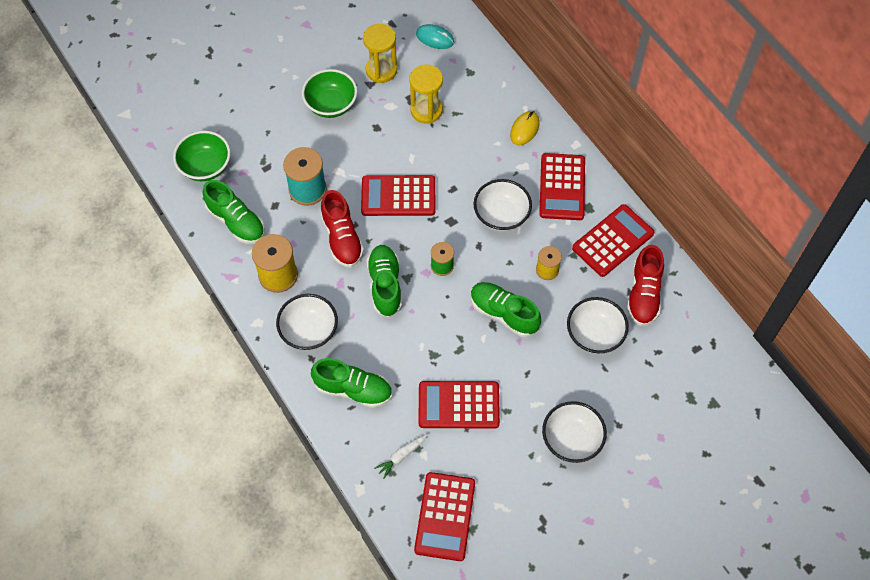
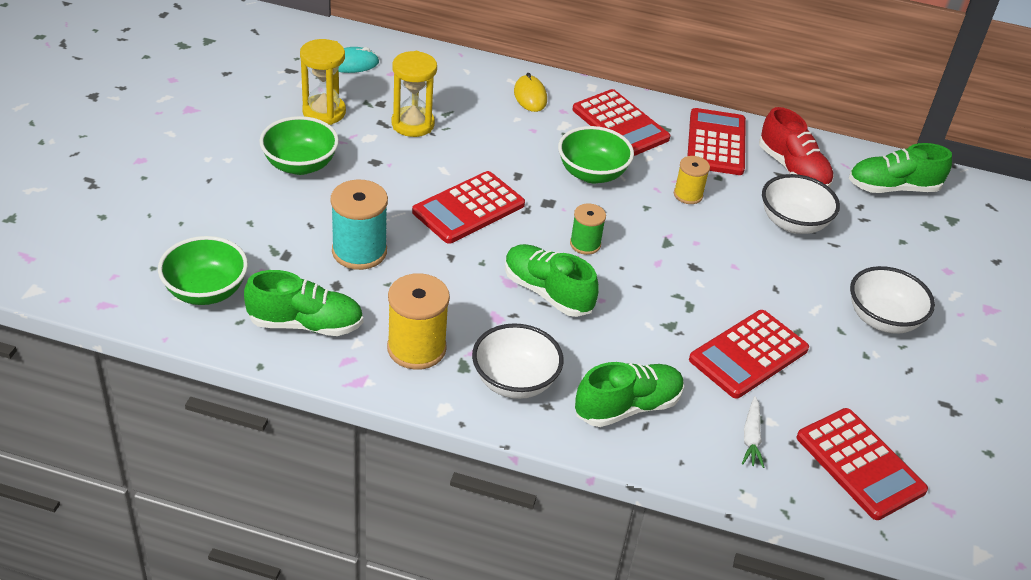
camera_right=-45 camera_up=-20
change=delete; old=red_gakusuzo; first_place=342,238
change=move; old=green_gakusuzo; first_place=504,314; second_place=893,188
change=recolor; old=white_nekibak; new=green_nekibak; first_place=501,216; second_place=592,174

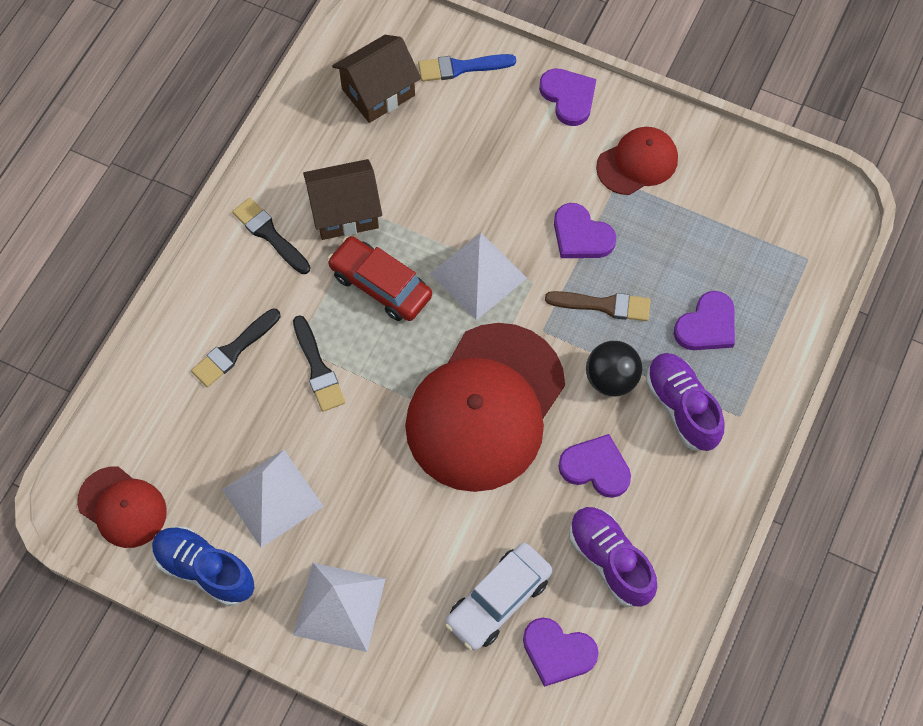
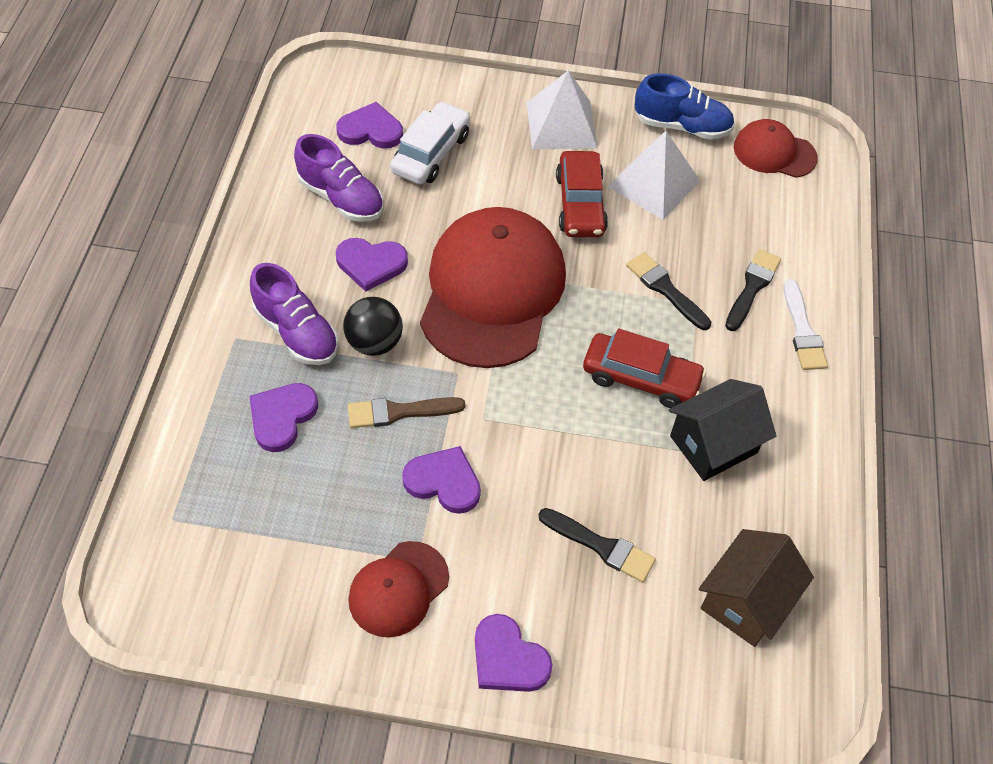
camera_right=160 camera_up=-10
change=delete; old=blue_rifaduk; first_place=461,67
change=delete; old=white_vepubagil; first_place=478,276
change=insert; new=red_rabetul; second_place=580,204
change=insert; new=white_rifaduk; second_place=802,331
change=move; old=black_rifaduk; first_place=269,234; second_place=601,546
change=recolor; old=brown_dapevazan; new=black_dapevazan; first_place=345,212; second_place=713,444

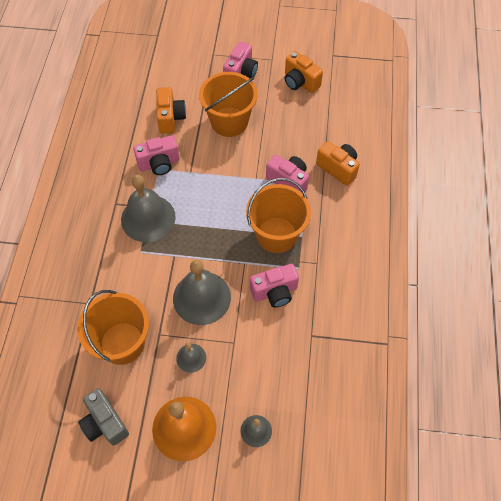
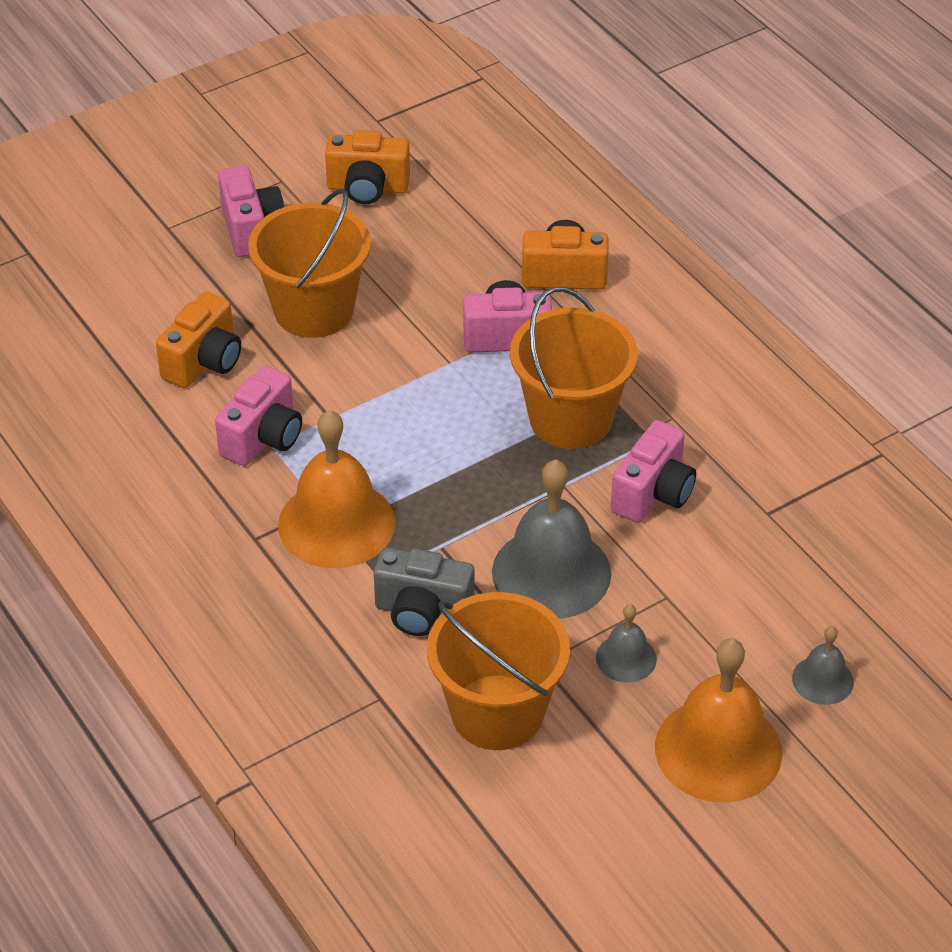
camera_right=-40 camera_up=-15
change=move; old=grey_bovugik; first_place=105,423; second_place=422,612
change=recolor; old=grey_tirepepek; new=orange_tirepepek; first_place=148,218; second_place=336,523
change=rotate; old=orange_bovugik; first_place=170,118; second_place=204,362; degrees=75

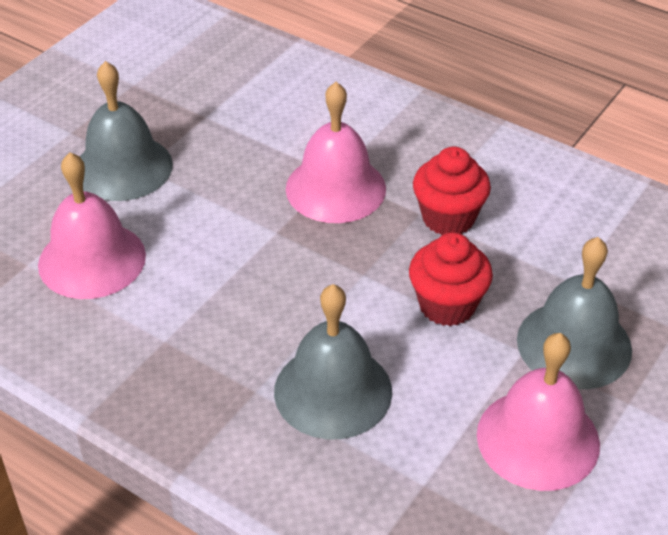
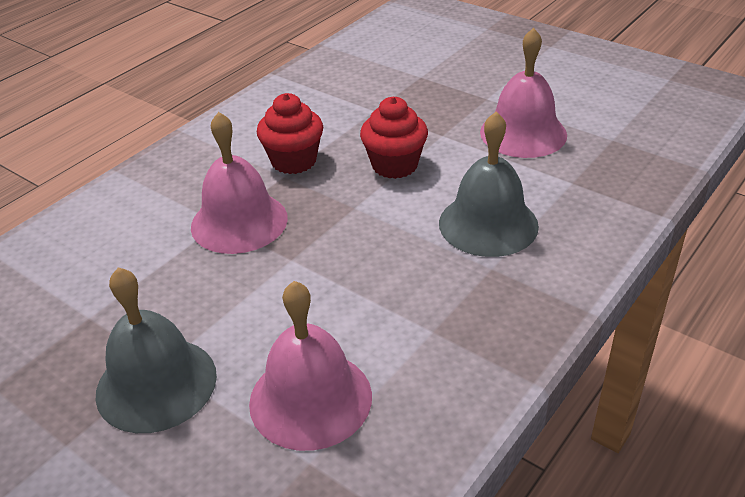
camera_right=-85 camera_up=-5
change=delete; old=grey_tirepepek; first_place=574,344

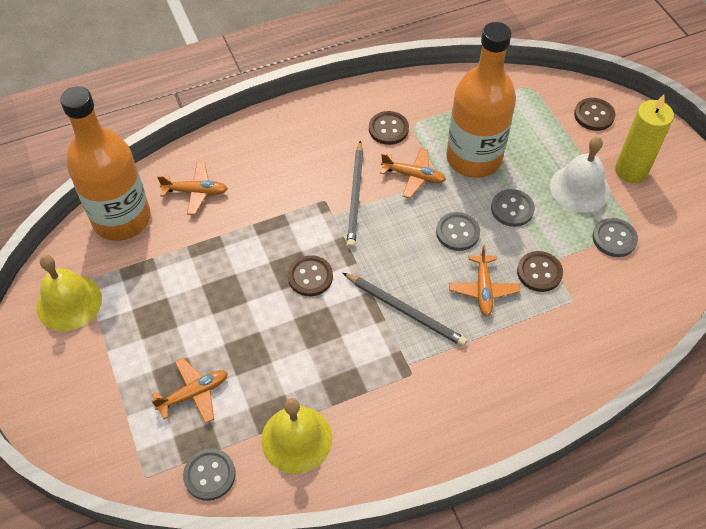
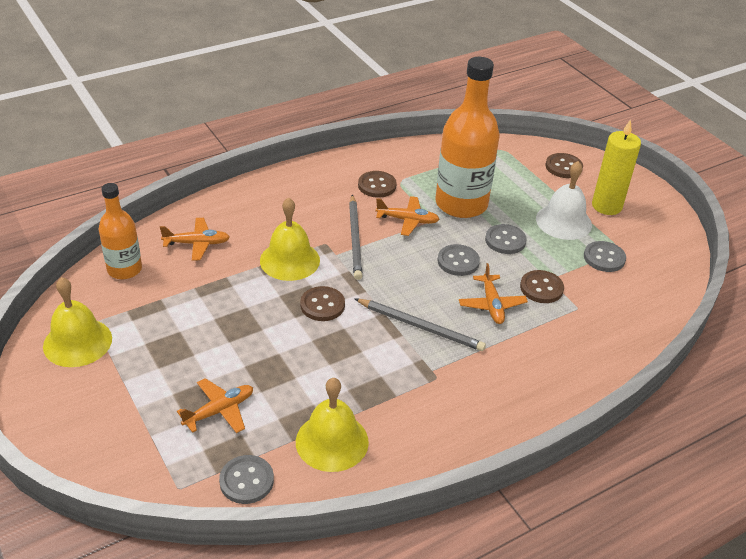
camera_right=-10 camera_up=-15
change=insert; new=yellow_tirepepek; second_place=290,260
change=resize; old=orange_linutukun; first_place=122,219; second_place=124,269; factor=0.58

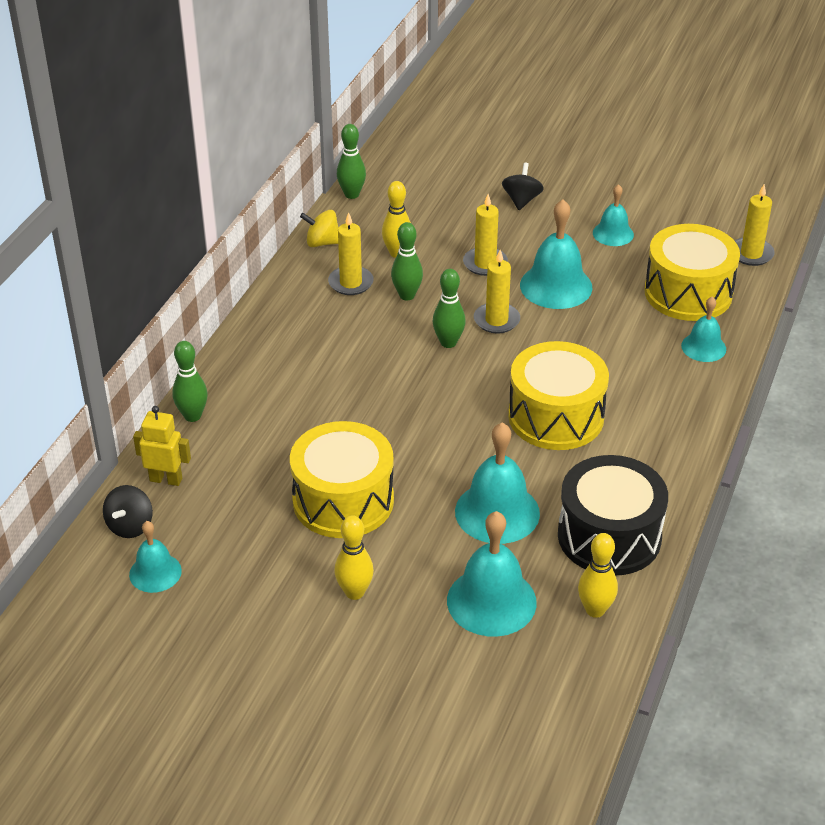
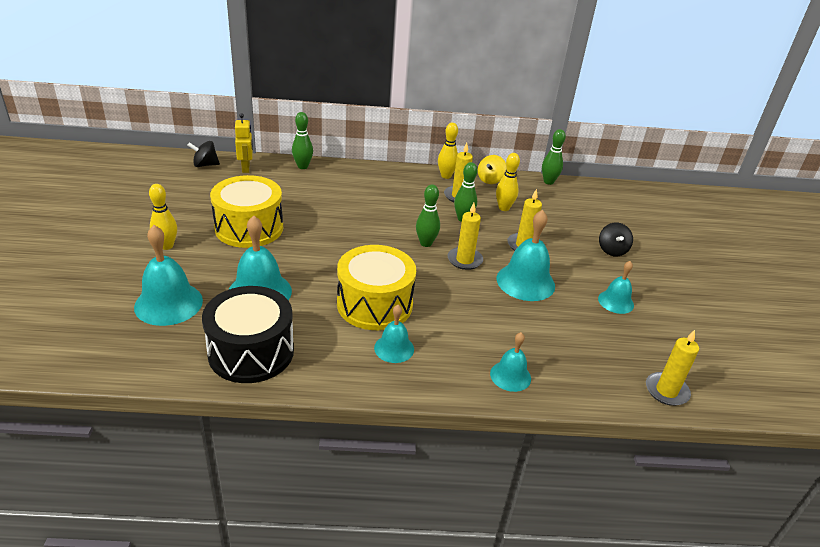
camera_right=65 camera_up=-5
change=delete; old=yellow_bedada; first_place=688,293
change=move; old=turquoise_tirepepek; first_place=155,572; second_place=394,348
change=move; old=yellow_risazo; first_place=595,610; second_place=446,176
change=rotate; old=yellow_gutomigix; first_place=322,243; second_place=490,180; degrees=-135
change=rotate; old=black_gutomigix; first_place=521,200; second_place=612,250; degrees=105

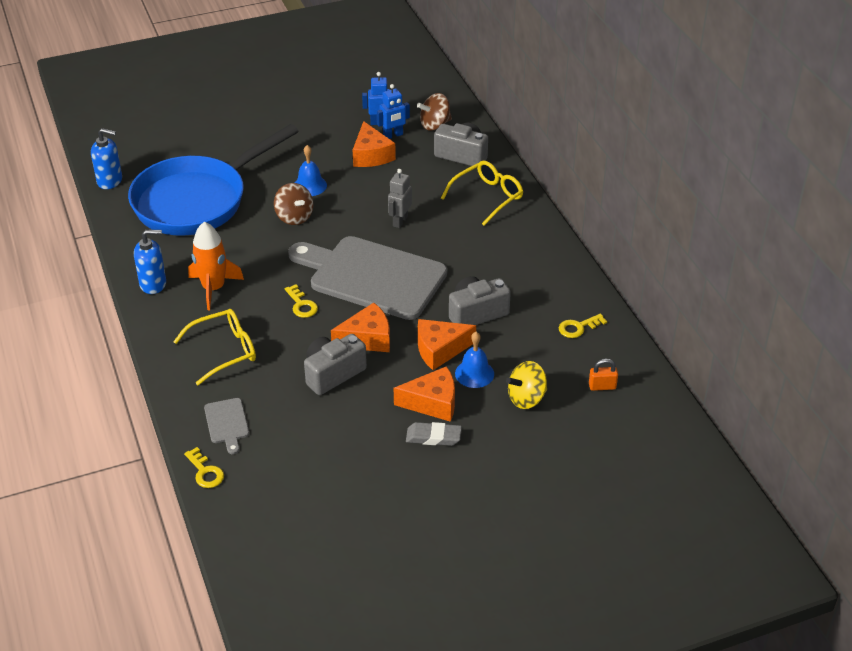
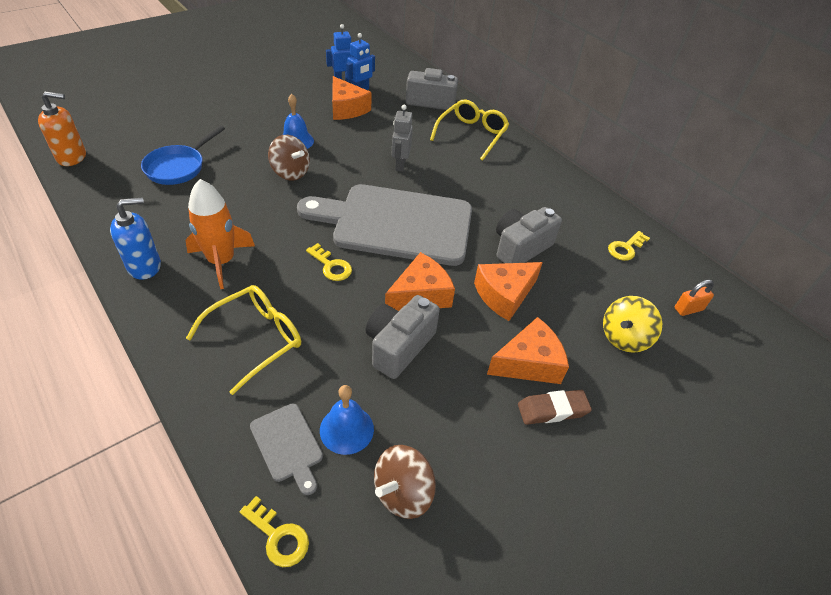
camera_right=-20 camera_up=5
change=move; old=brown_gutomigix; first_place=435,125; second_place=403,492
change=move; old=blue_tirepepek; first_place=474,373; second_place=346,429
change=recolor; old=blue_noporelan; new=orange_noporelan; first_place=110,181; second_place=72,157
change=recolor; old=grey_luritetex; new=brown_luritetex; first_place=433,437; second_place=552,410
change=resize; old=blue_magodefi; first_place=197,200; second_place=178,167; factor=0.47

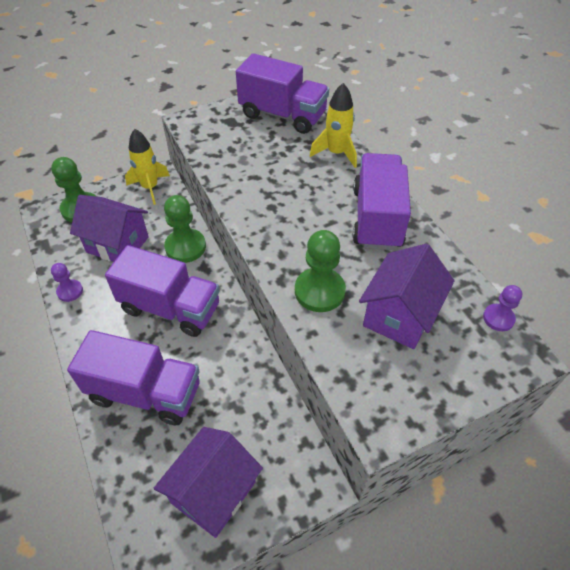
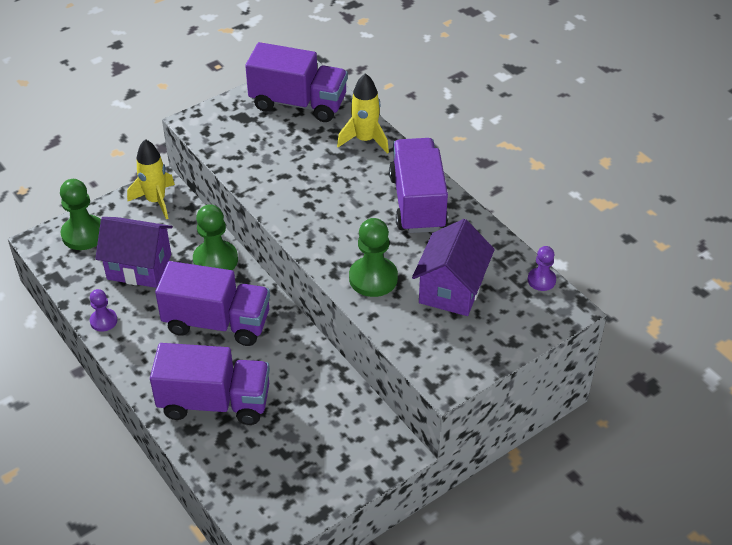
camera_right=-10 camera_up=-5
change=delete; old=purple_dapevazan; first_place=213,492

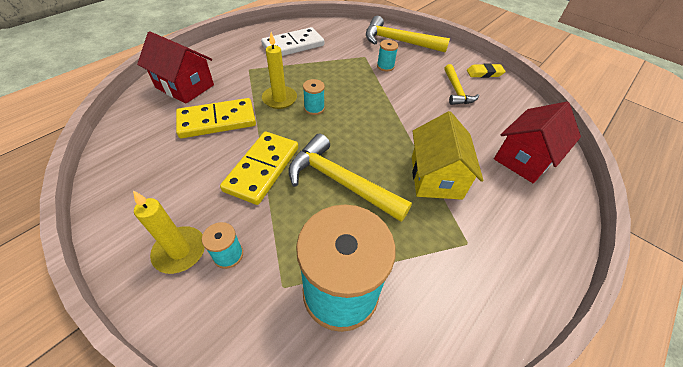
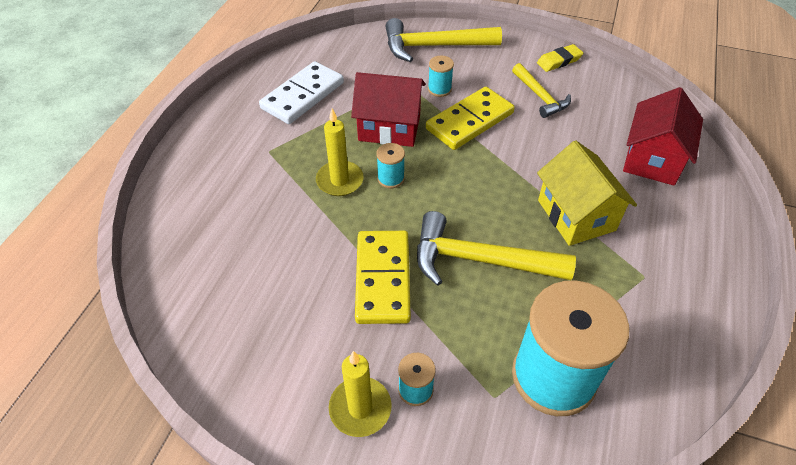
camera_right=-20 camera_up=0
change=move; old=red_dapevazan; first_place=185,86; second_place=389,127
change=move; old=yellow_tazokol; first_place=217,121; second_place=469,121

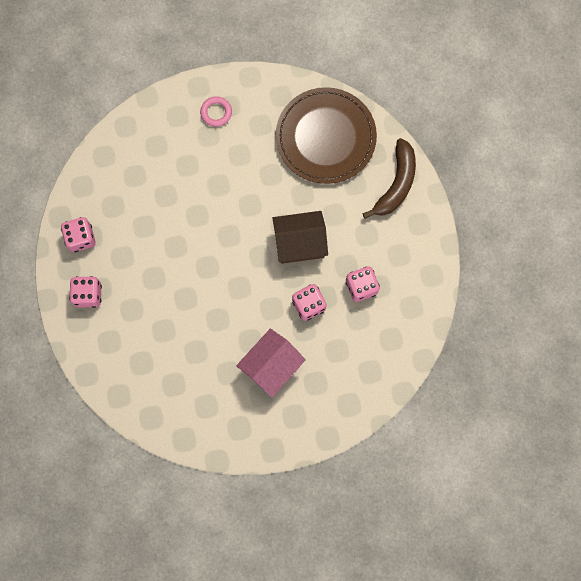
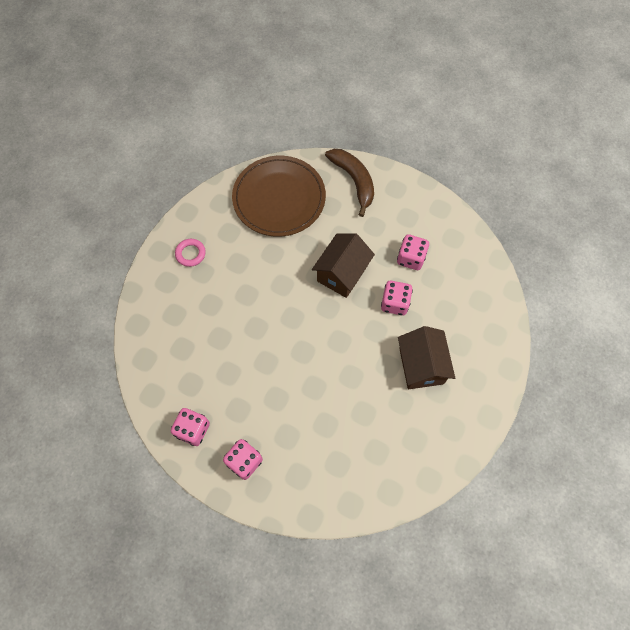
camera_right=-50 camera_up=-10
change=recolor; old=pink_dapevazan; new=brown_dapevazan; first_place=271,366; second_place=421,366

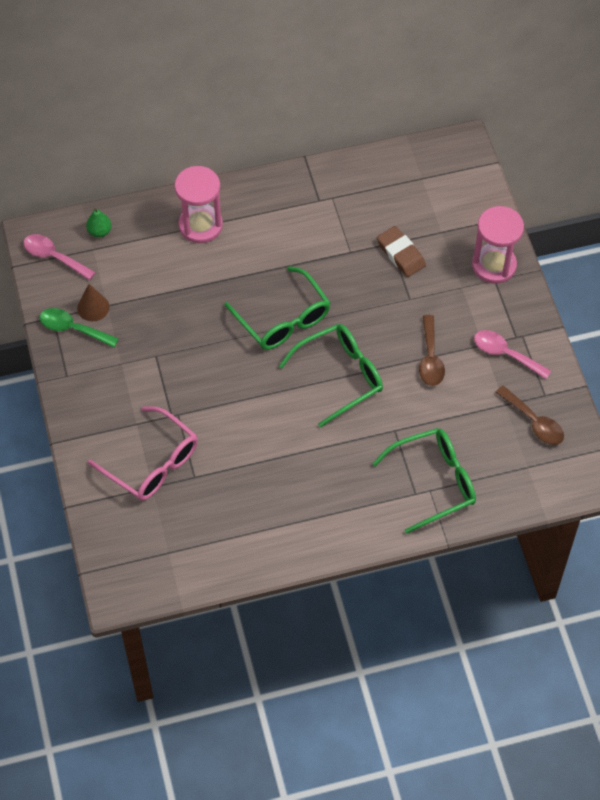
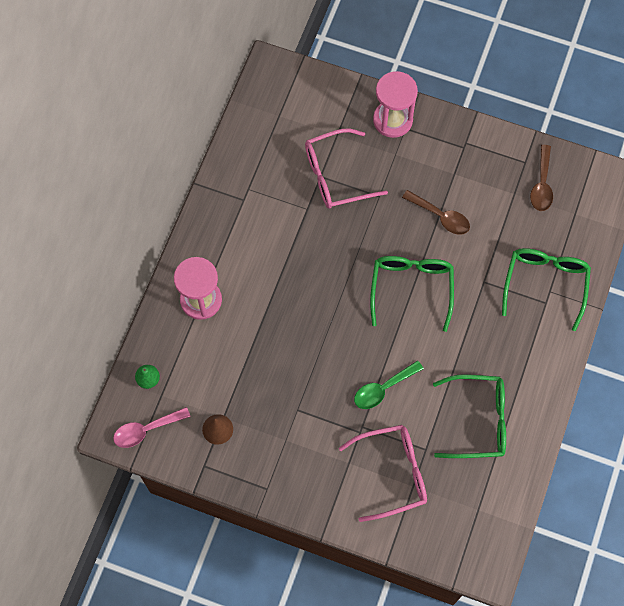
camera_right=-55 camera_up=10
change=delete; old=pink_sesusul; first_place=505,354
change=move; old=green_sesusul; first_place=73,329; second_place=383,388
change=move; old=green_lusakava; first_place=283,319; second_place=478,420
change=replace; old=brown_luritetex; new=pink_lusakava; first_place=401,254; second_place=336,175
change=rotate; old=brown_sesusul; first_place=533,422; second_place=542,184; degrees=105

